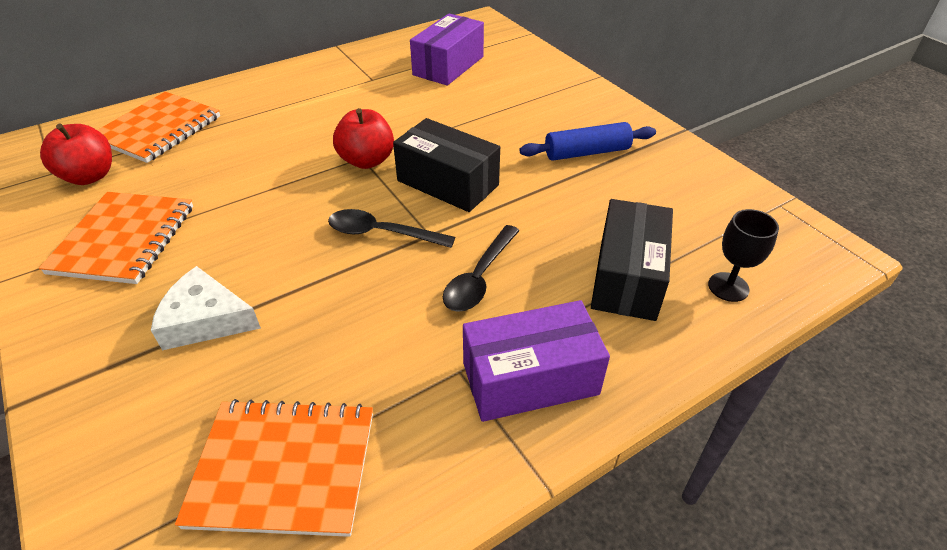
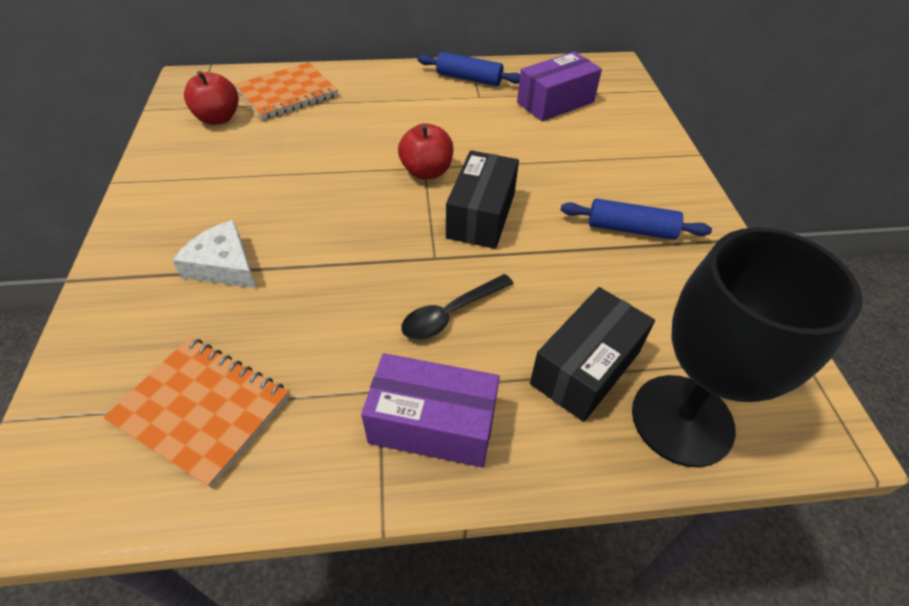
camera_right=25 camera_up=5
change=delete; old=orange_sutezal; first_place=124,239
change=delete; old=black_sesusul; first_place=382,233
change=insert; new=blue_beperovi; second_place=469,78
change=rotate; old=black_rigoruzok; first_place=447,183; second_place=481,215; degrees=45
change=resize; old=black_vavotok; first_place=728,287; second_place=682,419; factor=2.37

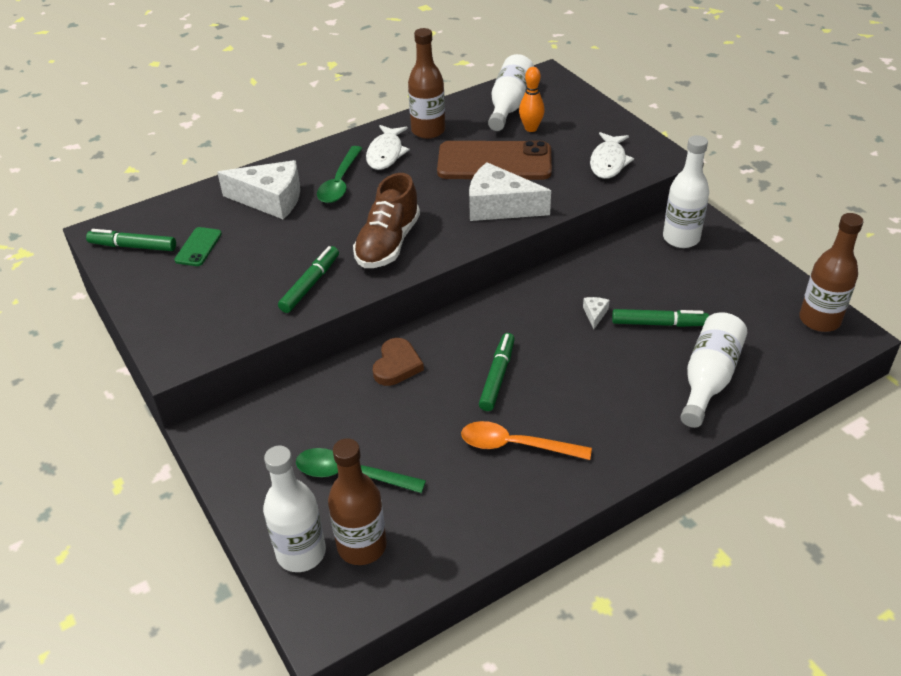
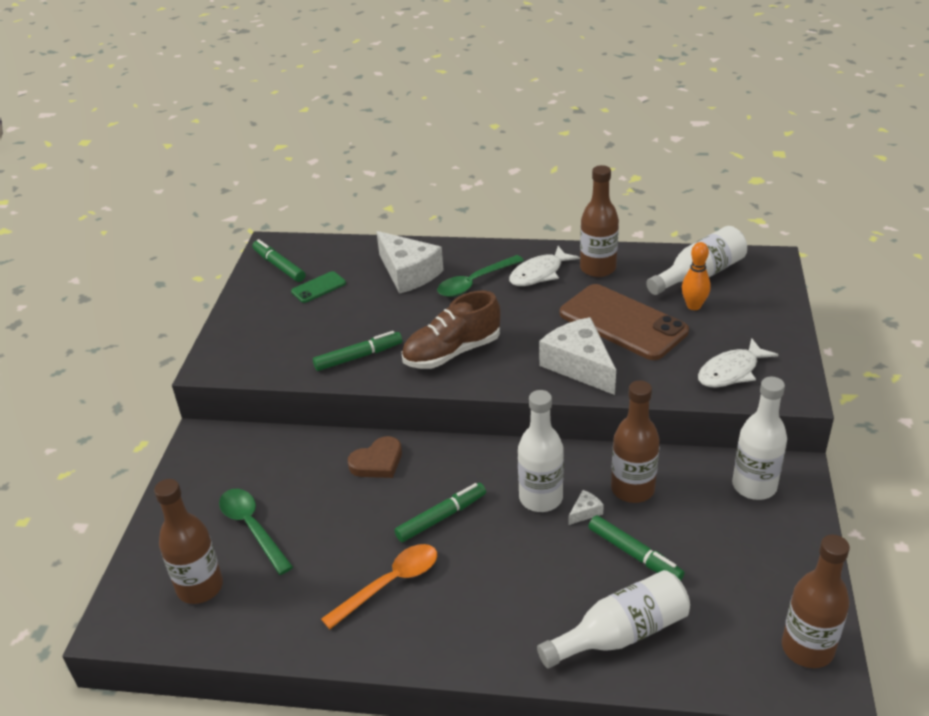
camera_right=40 camera_up=-5
change=insert; new=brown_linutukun; second_place=632,489
change=move; old=white_linutukun; first_place=301,553; second_place=540,498
change=rotate; old=orange_sesusul; first_place=516,445; second_place=390,584; degrees=90

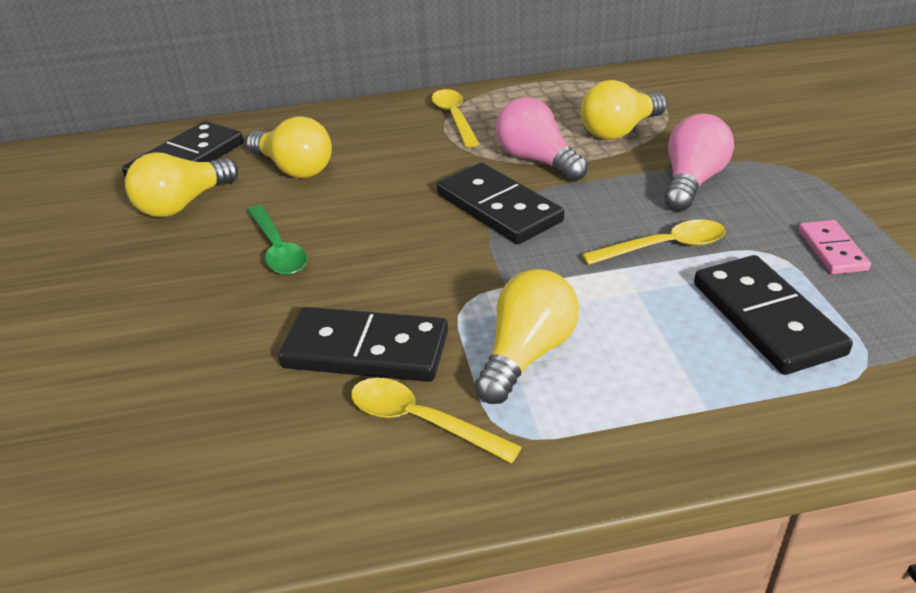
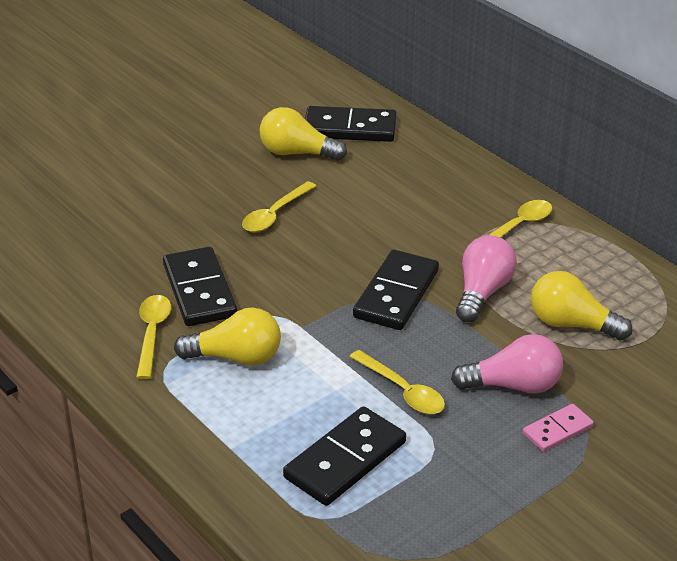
camera_right=60 camera_up=0
change=delete; old=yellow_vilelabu; first_place=294,168
change=move; old=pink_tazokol; first_place=831,250; second_place=557,430
change=recolor; old=green_sesusul; new=yellow_sesusul; first_place=278,250; second_place=274,215

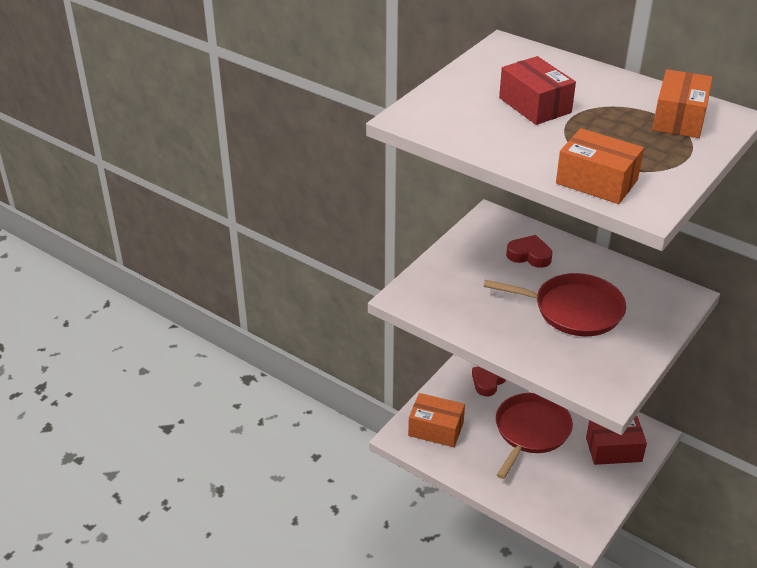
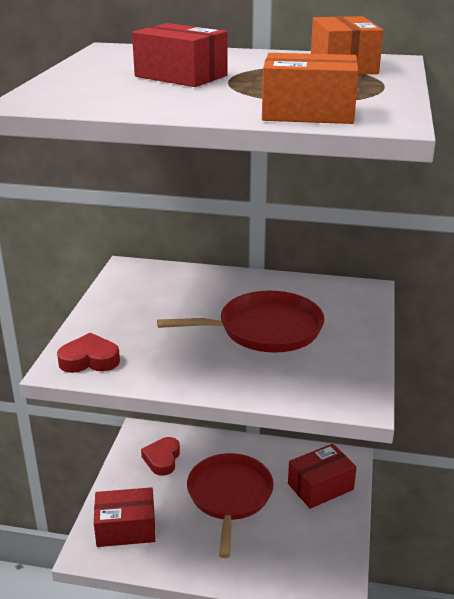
camera_right=-25 camera_up=-10
change=move; old=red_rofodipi; first_place=529,255; second_place=89,360
change=recolor; old=orange_rigoruzok; new=red_rigoruzok; first_place=436,429; second_place=126,528

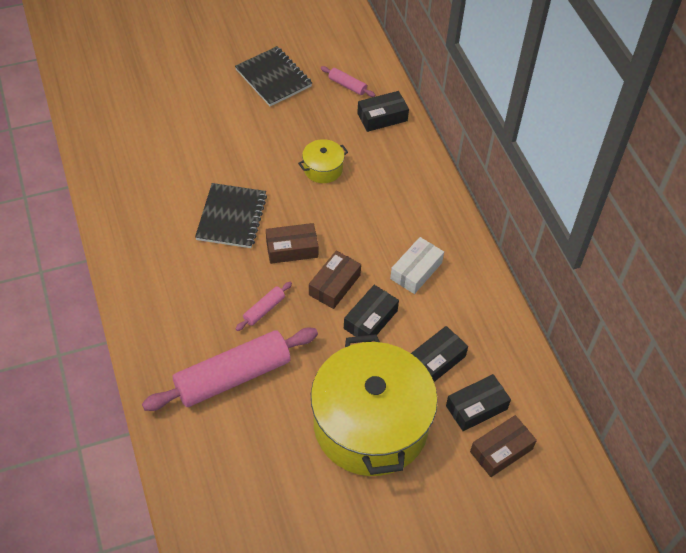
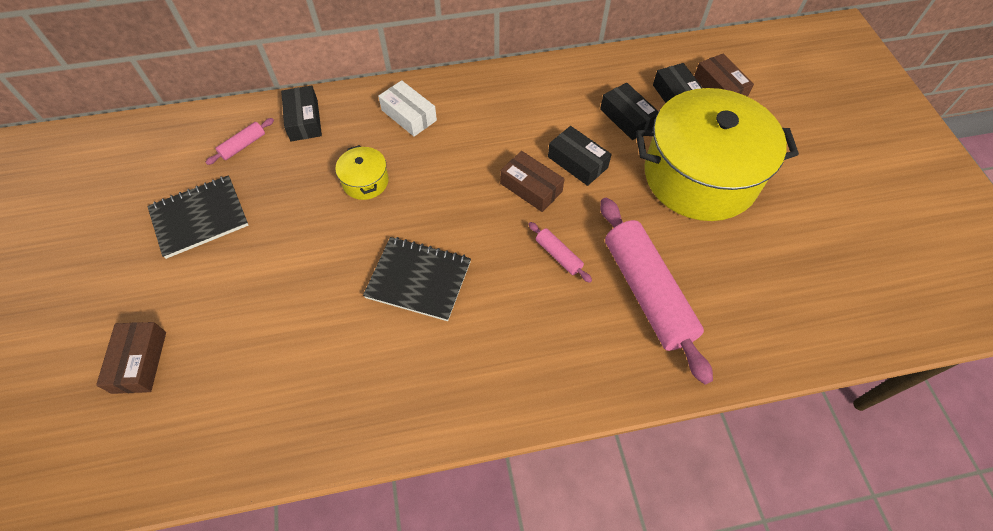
camera_right=-80 camera_up=5
change=move; old=brown_rigoruzok; first_place=292,249; second_place=139,362
change=move; old=white_rigoruzok; first_place=416,270; second_place=409,115

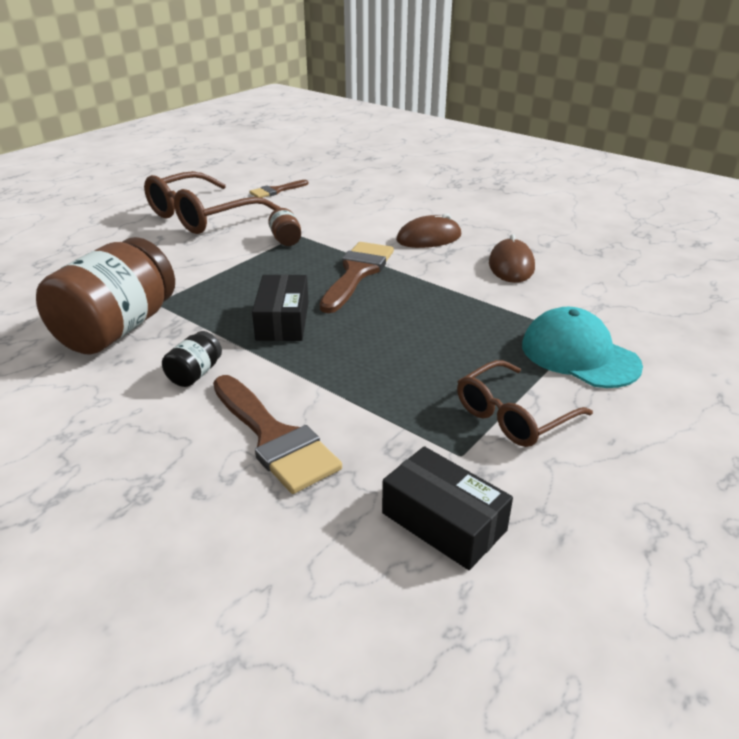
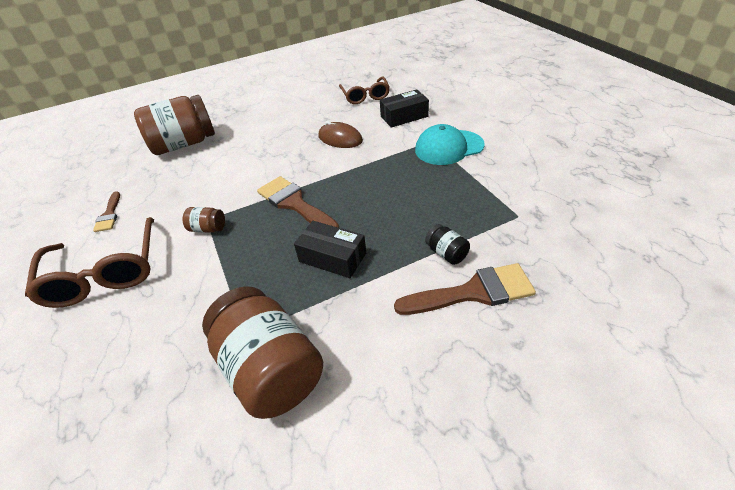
camera_right=-60 camera_up=10
change=delete; old=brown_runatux; first_place=429,238
change=insert; new=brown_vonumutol; second_place=184,144
change=move; old=black_vonumutol; first_place=195,374; second_place=446,253
change=move; old=black_rigoruzok; first_place=443,521; second_place=404,116
change=move; old=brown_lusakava; first_place=513,415; second_place=365,96

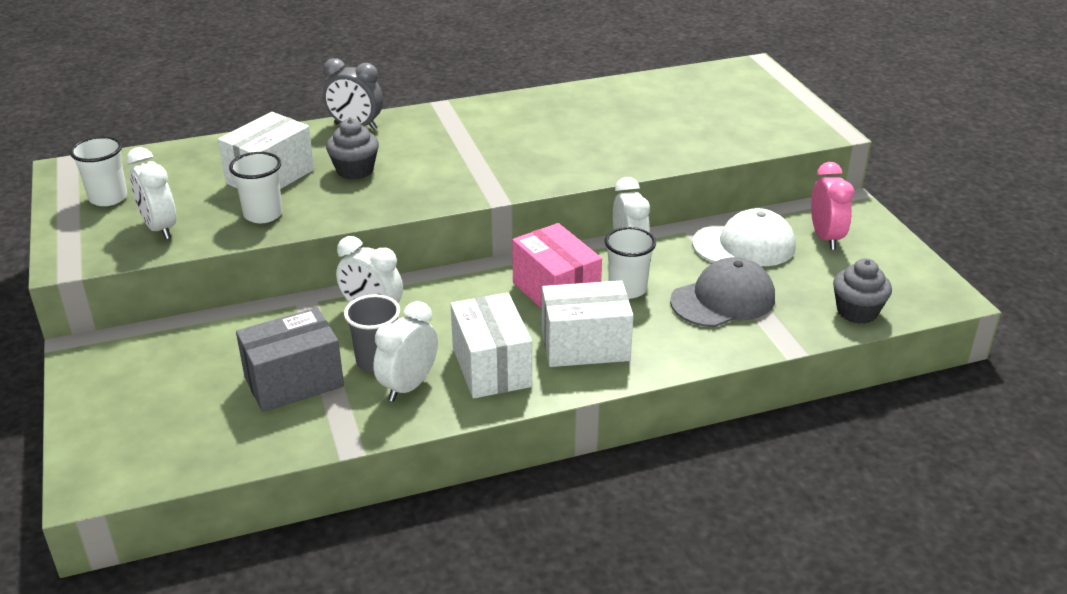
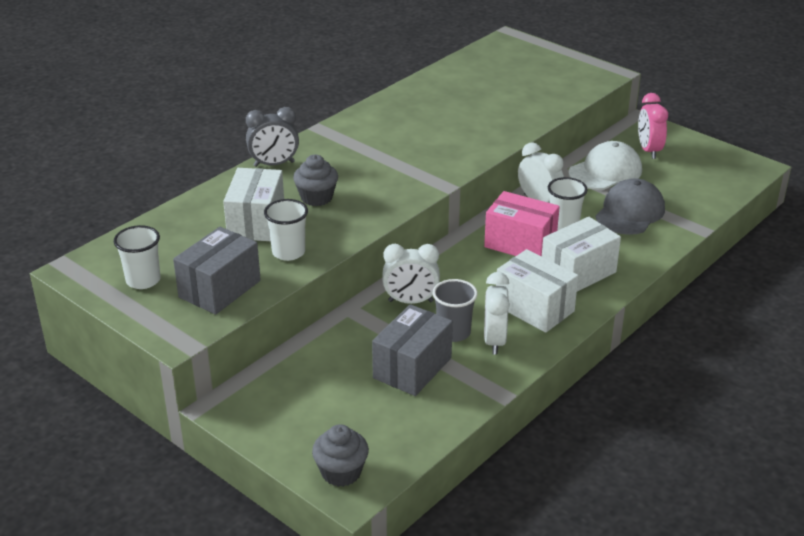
camera_right=-30 camera_up=0
change=move; old=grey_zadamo; first_place=857,312; second_place=341,472
change=replace; old=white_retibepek; new=grey_rigoruzok; first_place=160,228; second_place=219,289
change=rotate; old=pink_retibepek; first_place=825,237; second_place=649,150; degrees=-150

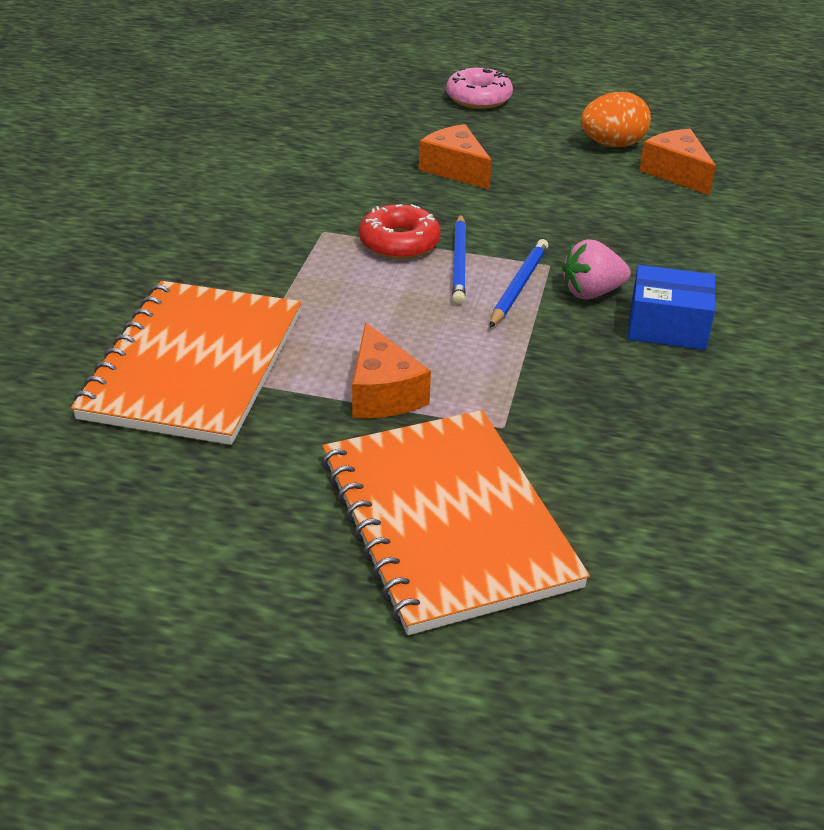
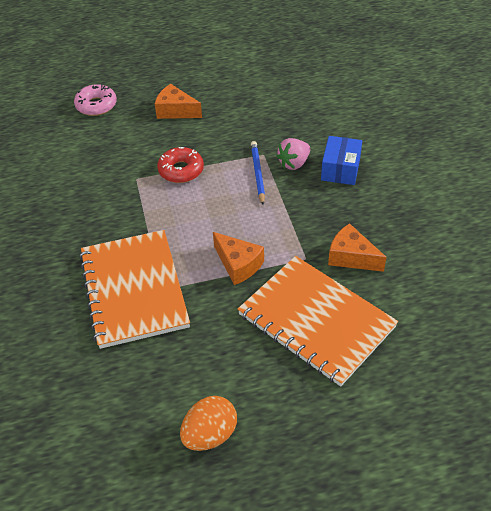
camera_right=-25 camera_up=10
change=delete; old=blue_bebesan; first_place=459,262
change=move; old=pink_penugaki; first_place=478,98; second_place=96,105
change=move; old=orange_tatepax; first_place=612,145; second_place=210,434
change=move; old=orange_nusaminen; first_place=676,173; second_place=351,257
change=rotate; old=blue_rigoruzok; first_place=667,326; second_place=340,169; degrees=-60

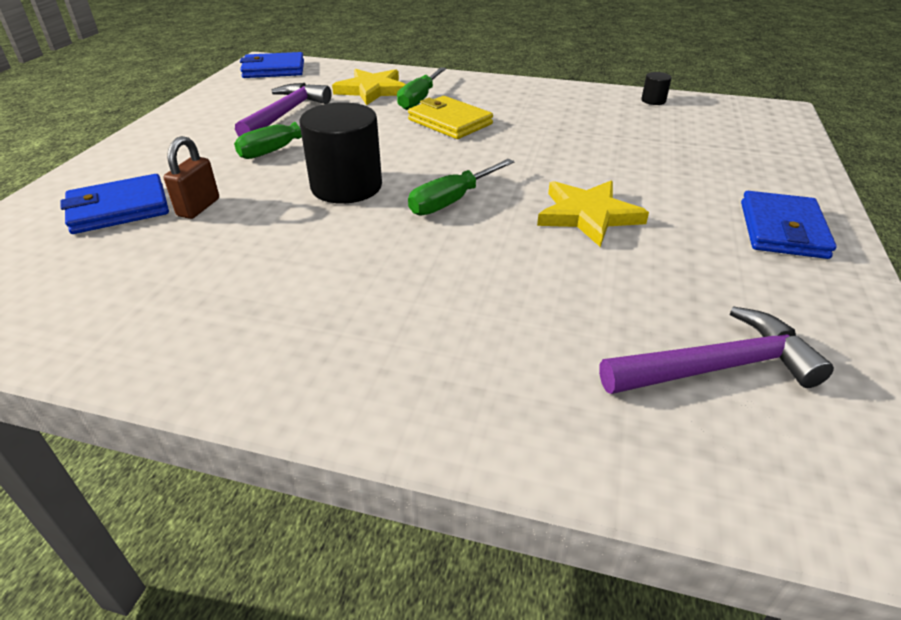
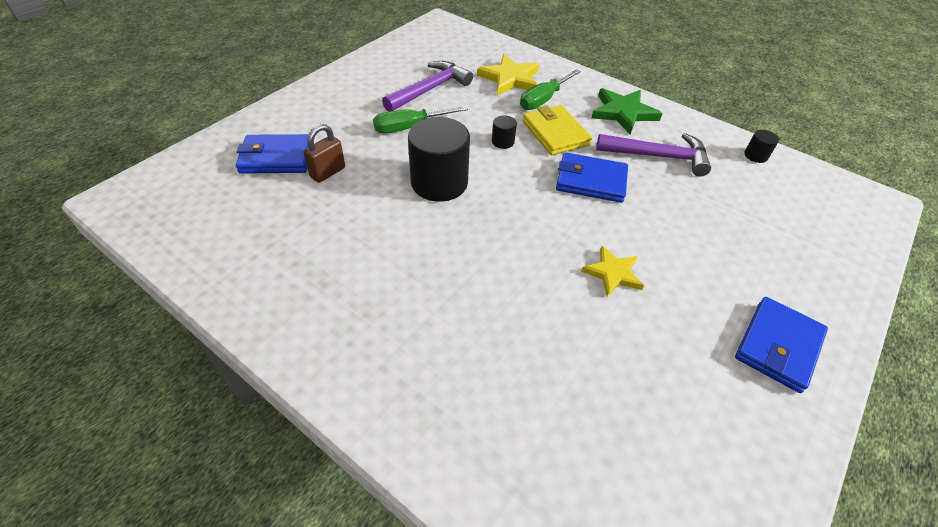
camera_right=20 camera_up=10
change=delete; old=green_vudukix; first_place=452,201
change=insert; new=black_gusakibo; second_place=503,142
change=insert; new=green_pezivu; second_place=623,113
change=move; old=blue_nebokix; first_place=274,70; second_place=591,181
change=move; old=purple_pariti; first_place=717,367; second_place=658,156
change=resize; old=yellow_pezivu; first_place=588,215; second_place=613,273; factor=0.66

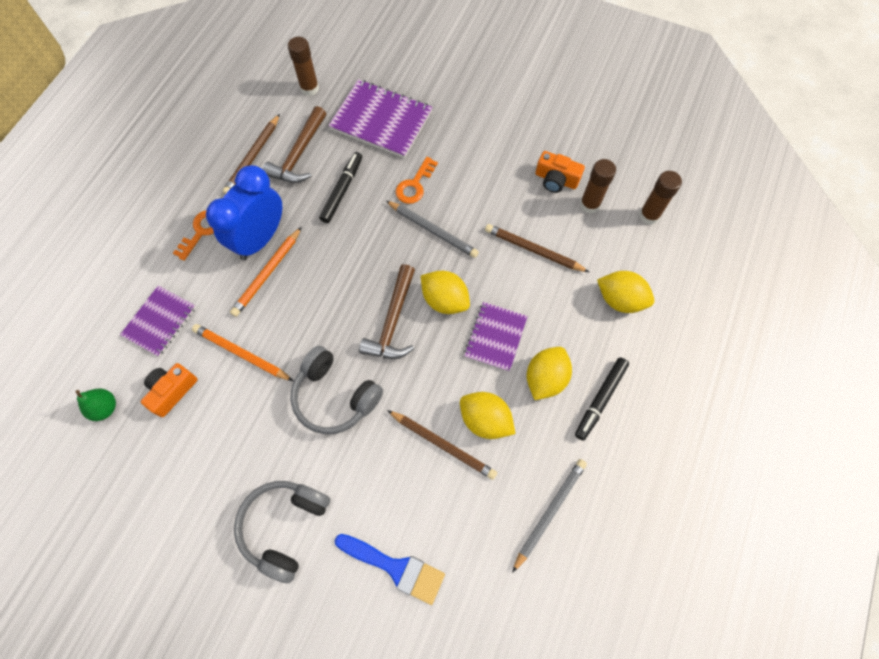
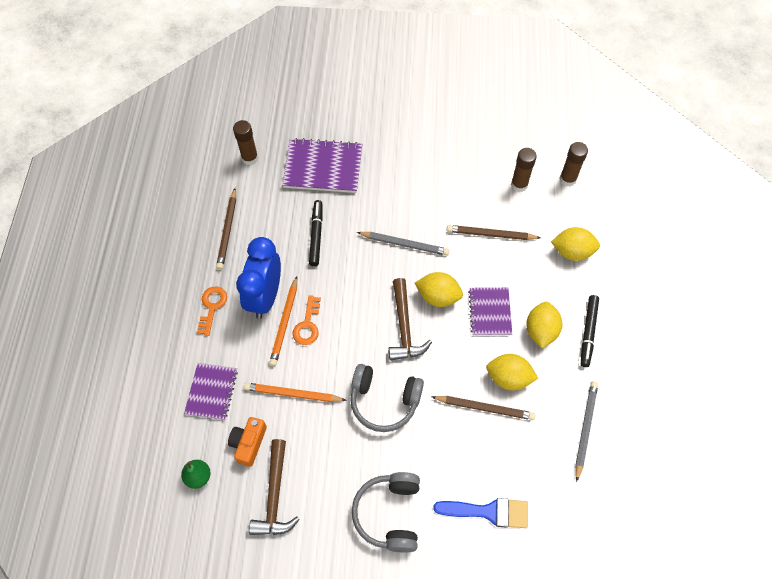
camera_right=-20 camera_up=-5
change=delete; old=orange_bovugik; first_place=556,180
change=move; old=brown_pariti; first_place=299,154; second_place=275,495
change=move; old=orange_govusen; first_place=414,185; second_place=307,325

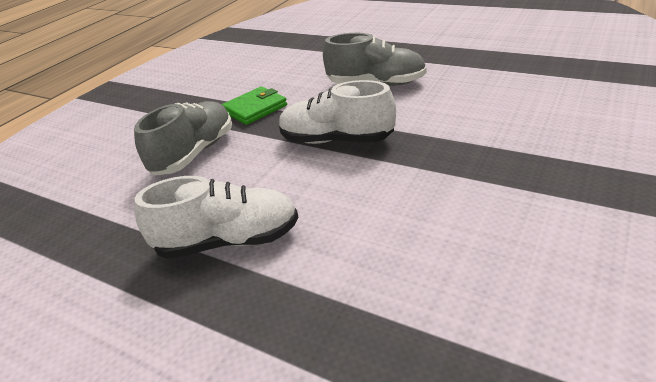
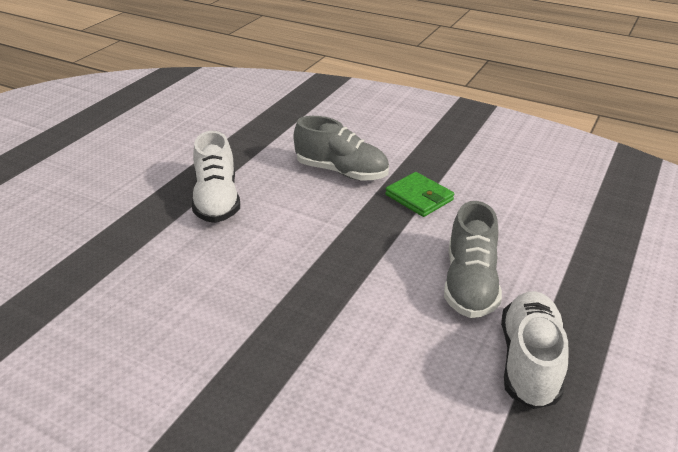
camera_right=85 camera_up=0
change=move; old=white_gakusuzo; first_place=336,140; second_place=529,362

